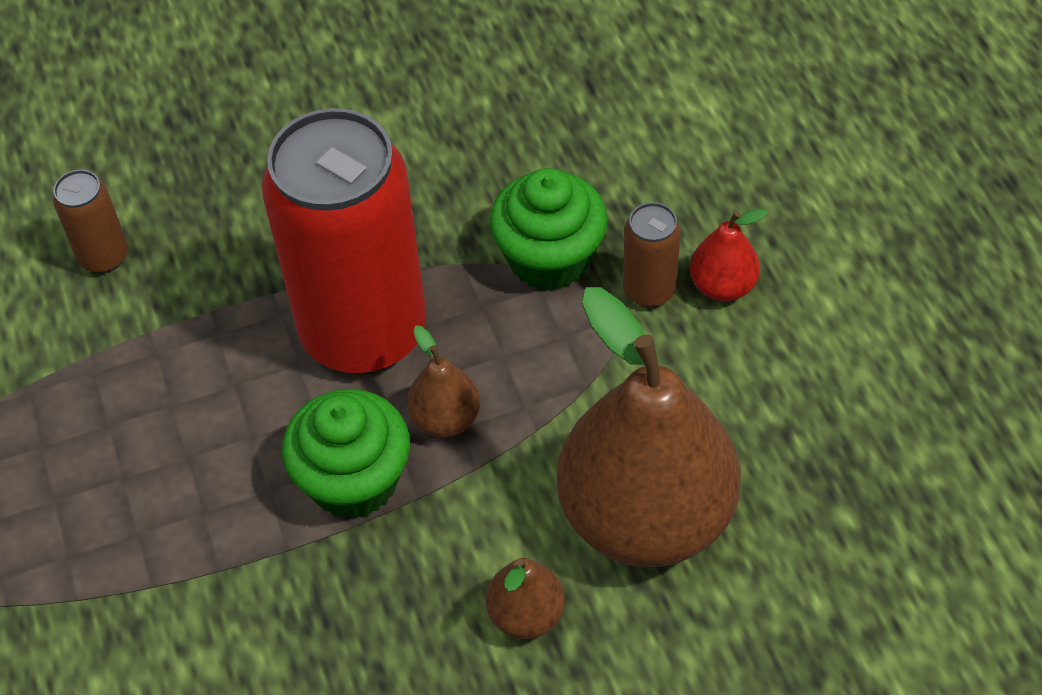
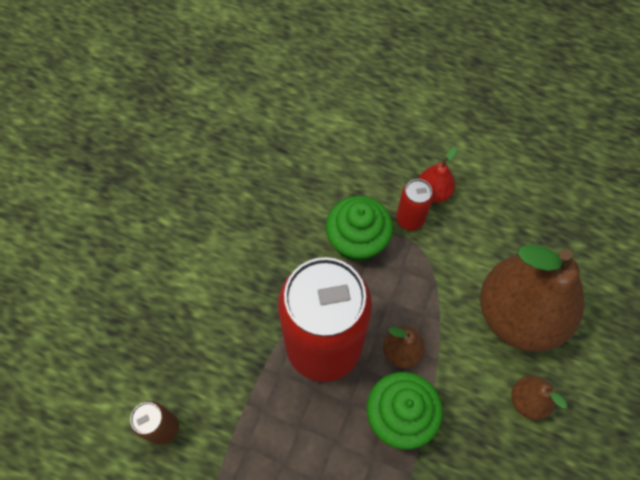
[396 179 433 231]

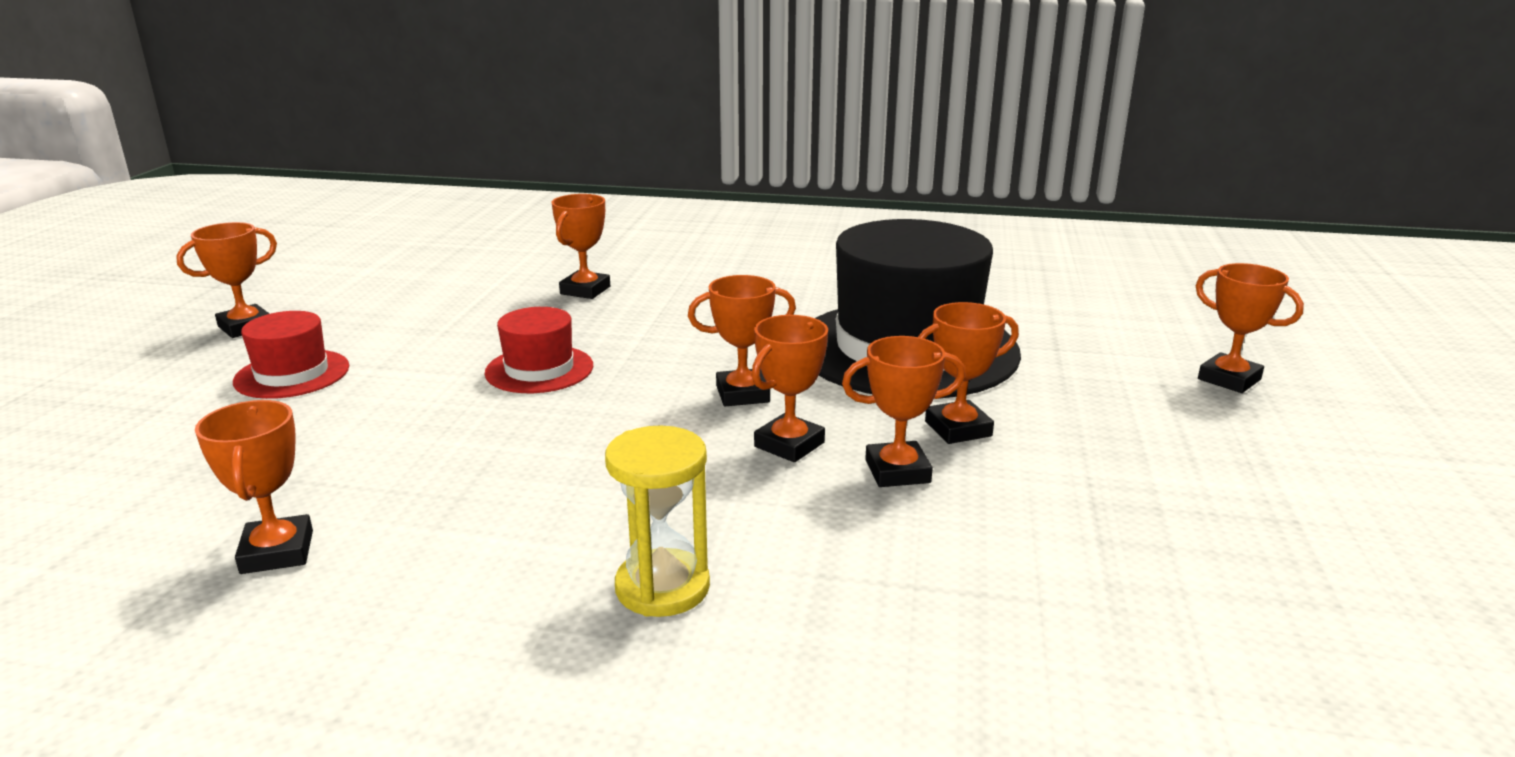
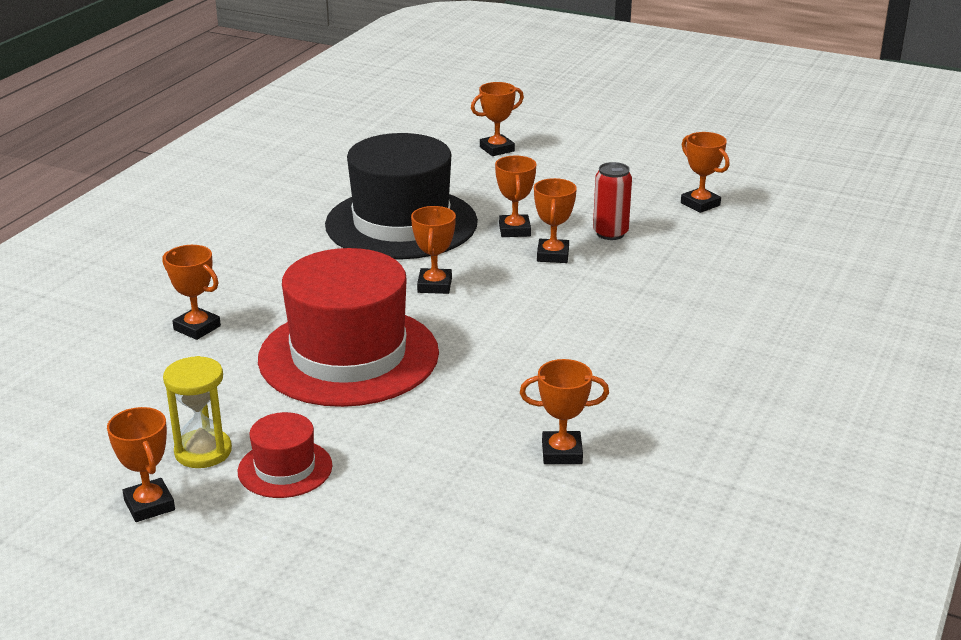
[258 248 439 407]
[163 356 232 468]
[681 132 729 213]
[593 162 632 240]

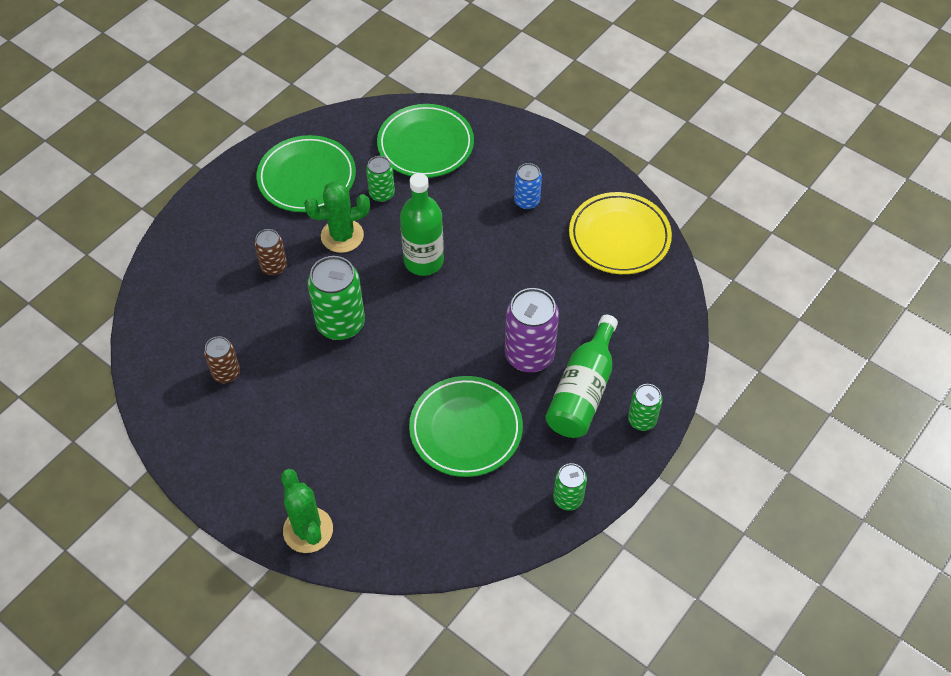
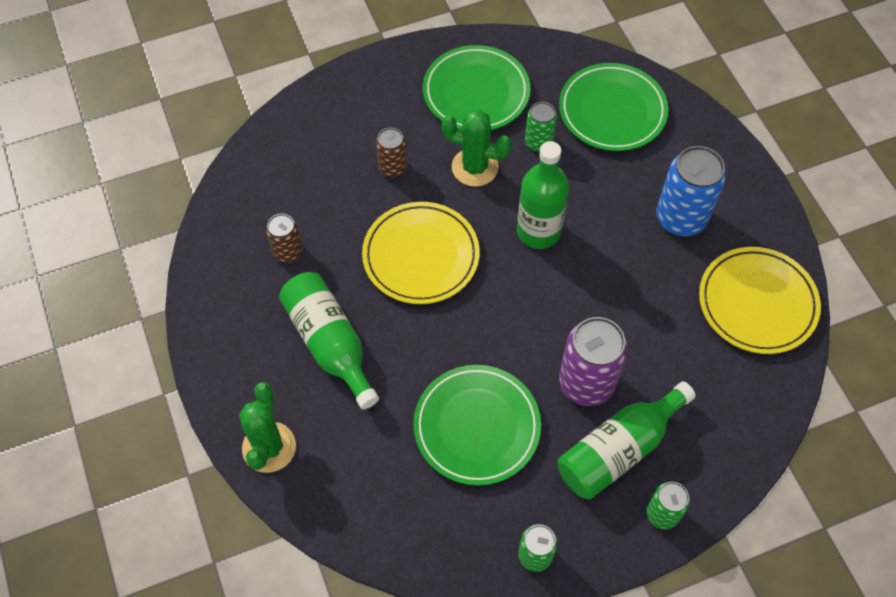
[362 202 480 304]
[656 146 726 236]
[279 272 379 409]

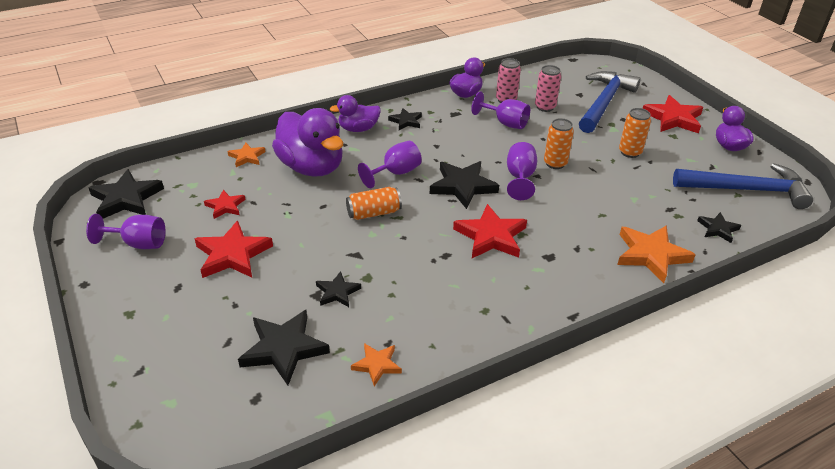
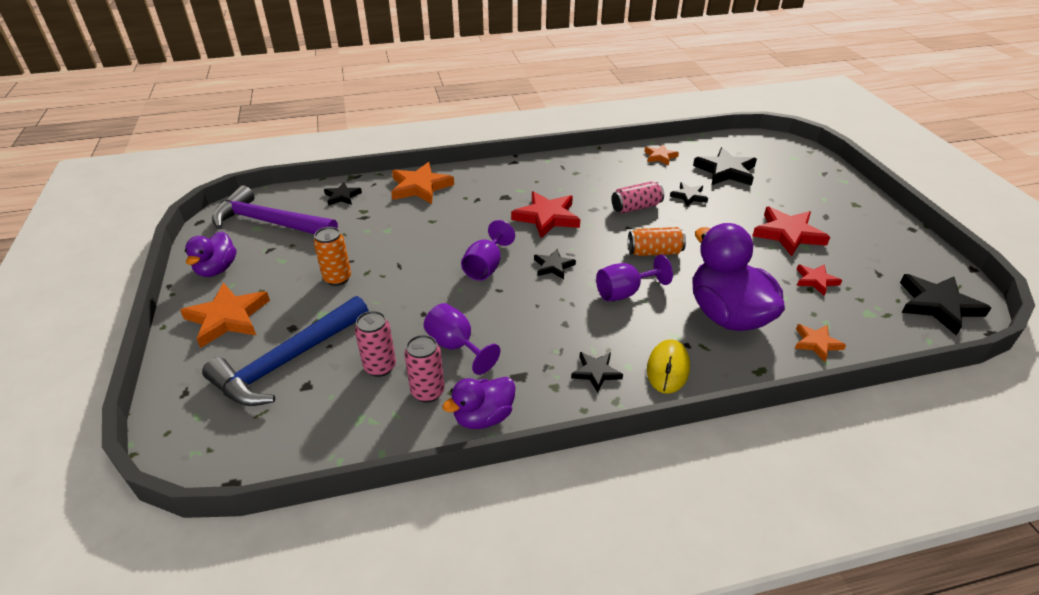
[86 214 166 249] (first image)
[647 339 690 394]
[534 249 576 279]
[544 118 574 169] (first image)
[180 283 270 348]
[212 185 338 234]
[611 181 664 213]

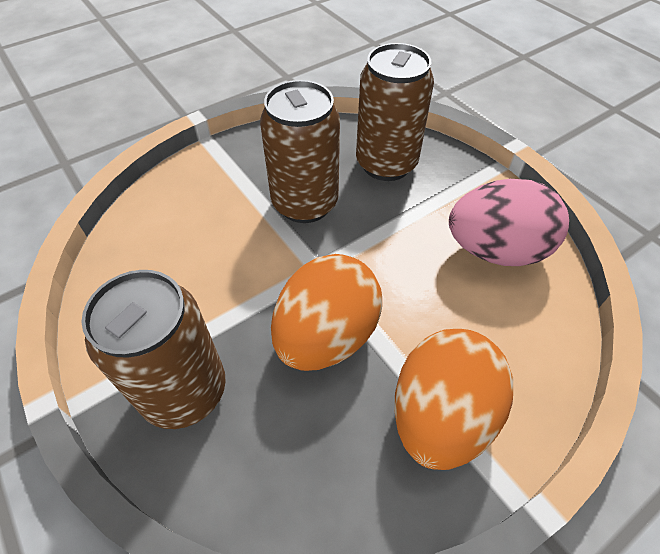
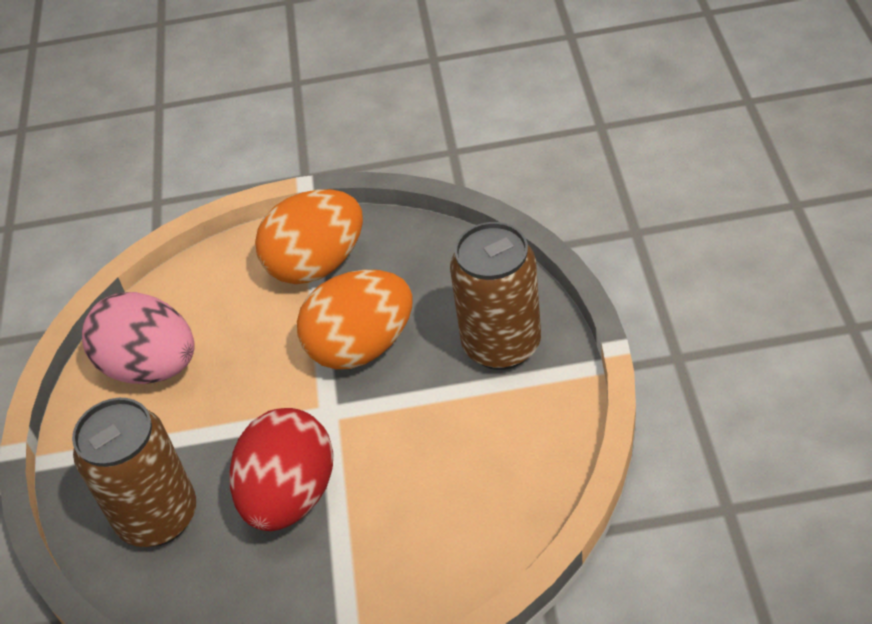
[229 408 334 531]

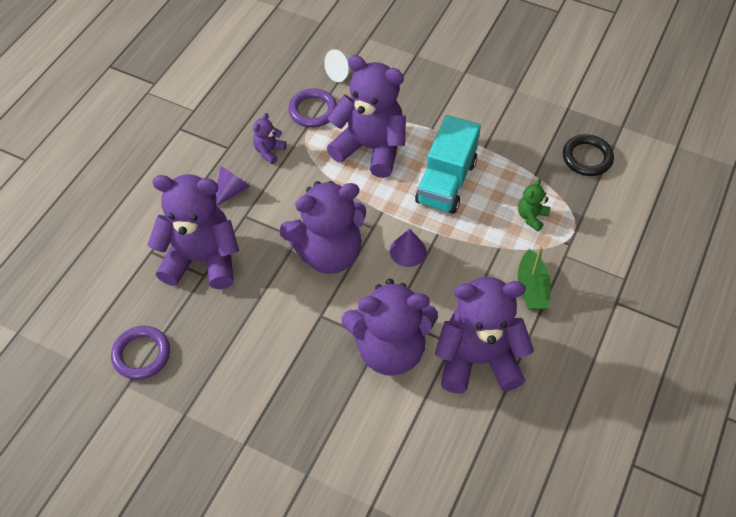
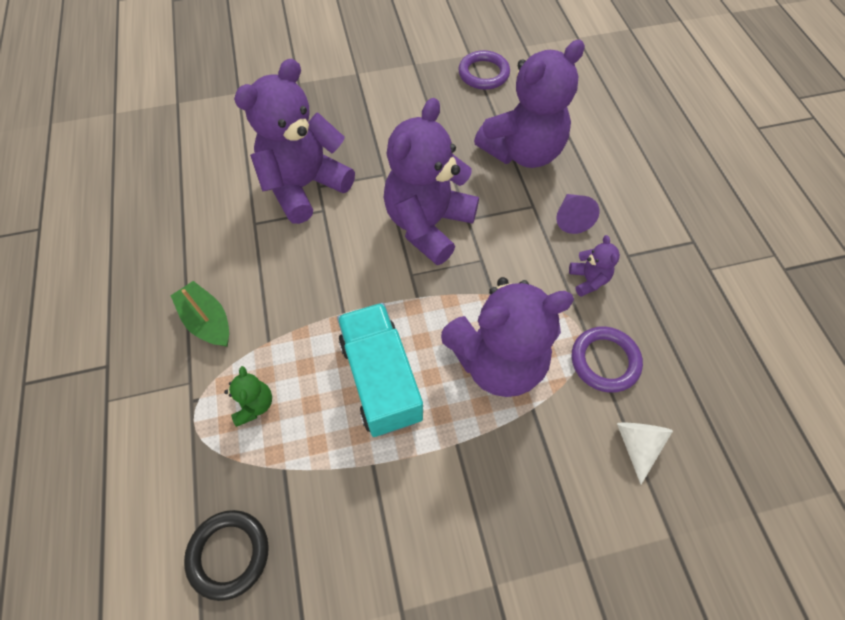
[390 229 427 267] (first image)
[435 277 534 394] (first image)

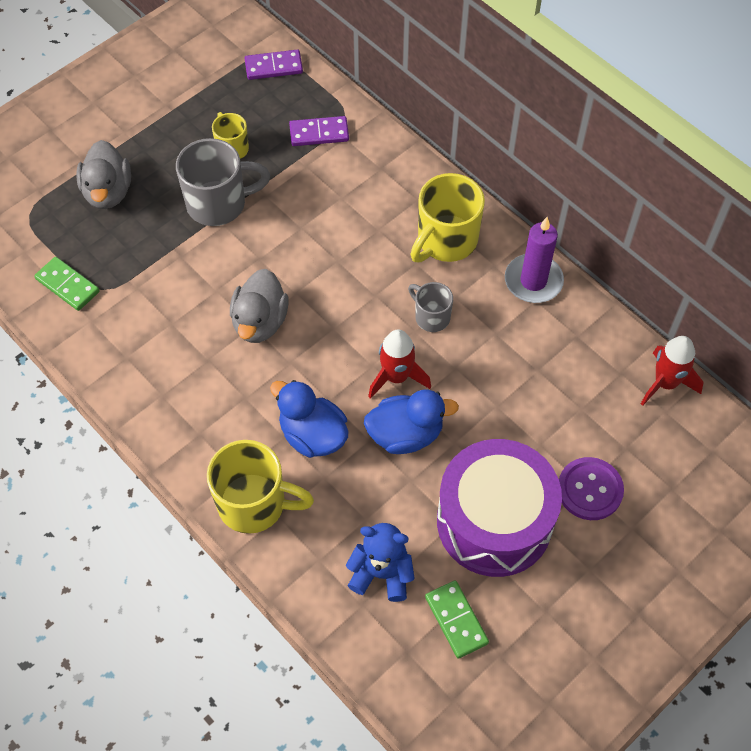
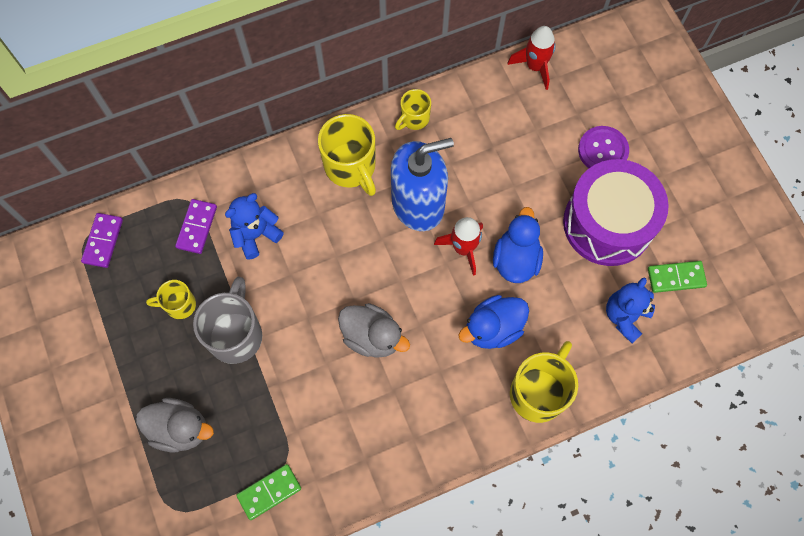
[391 138 454 231]
[395 89 431 130]
[225 193 284 260]

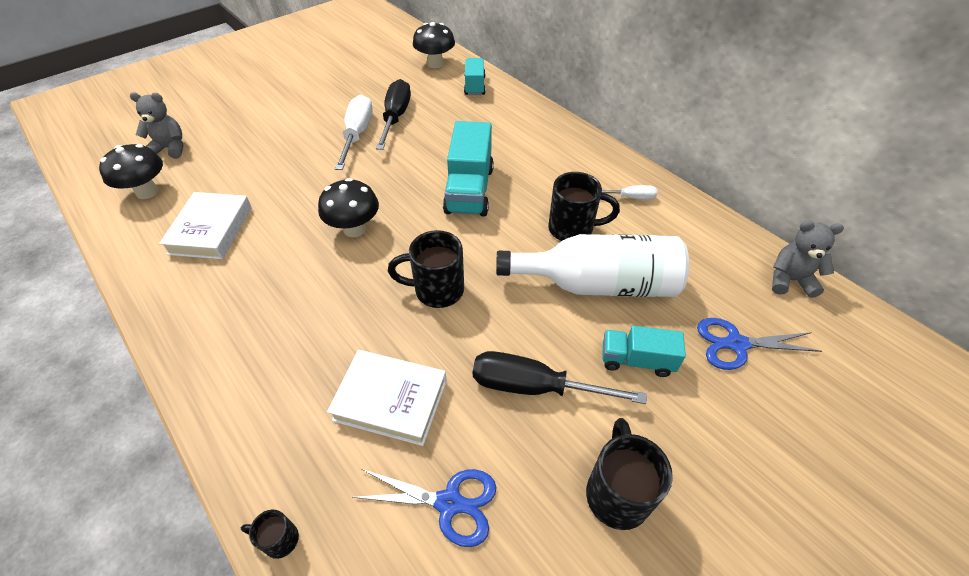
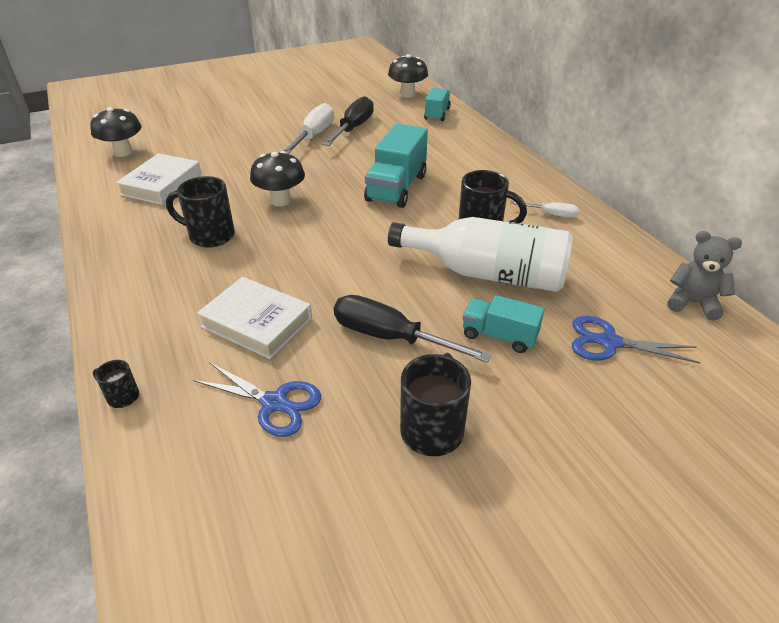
[130 92 183 159] (first image)
[166 176 235 248]

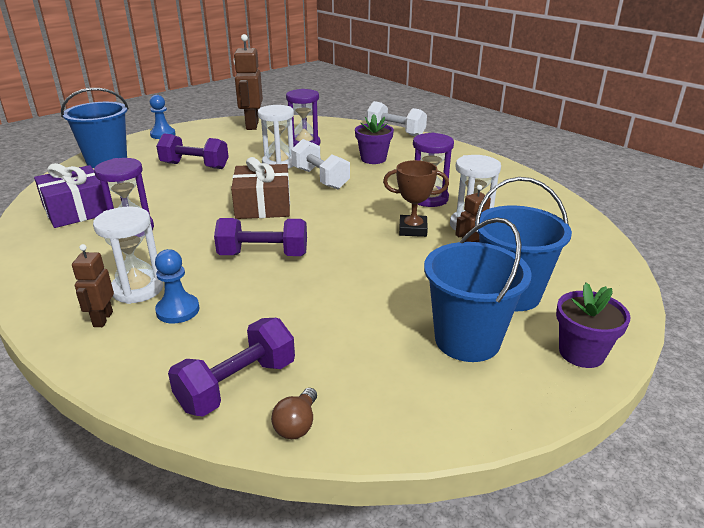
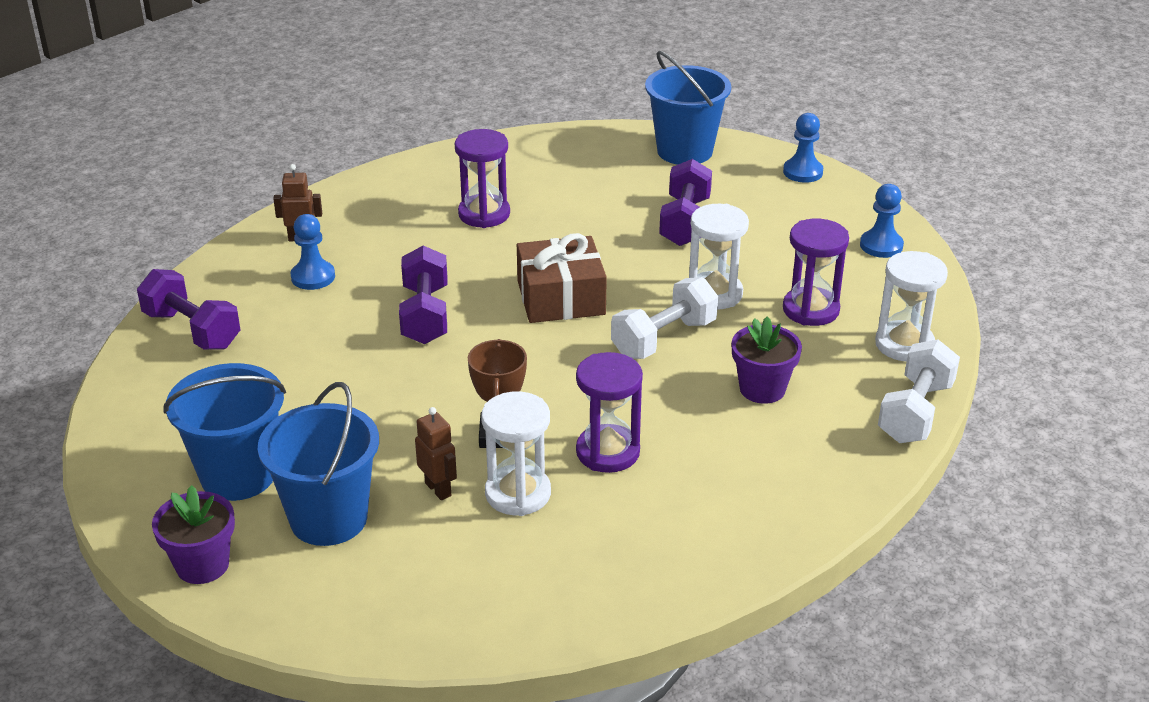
[34 163 107 228] (first image)
[875 251 948 361]
[860 184 904 258]
[271 388 317 439] (first image)

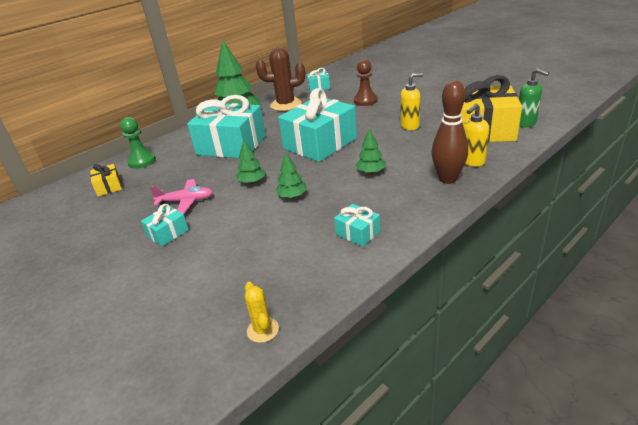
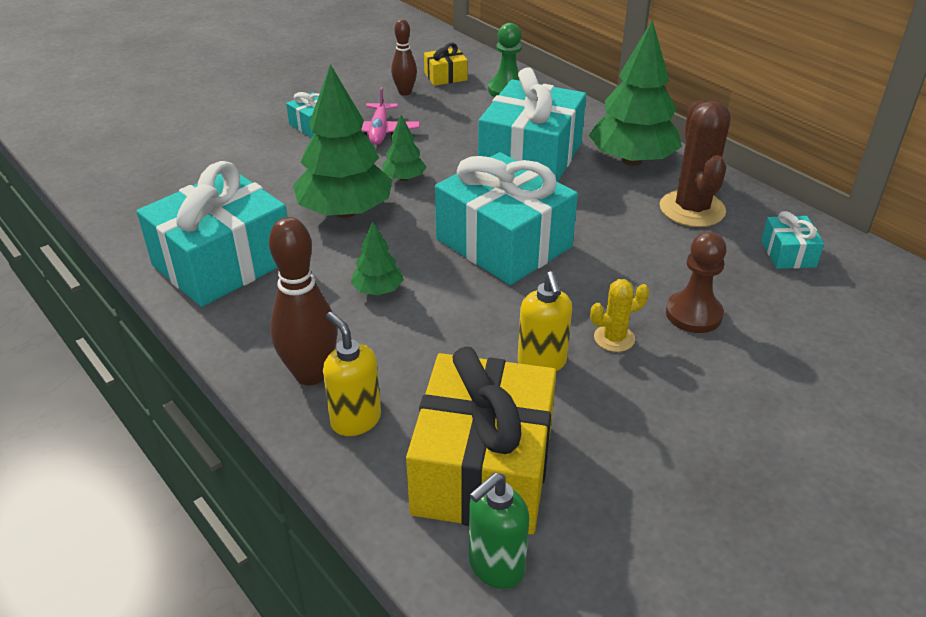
[590 279 649 352]
[293 64 392 218]
[137 161 287 307]
[391 19 417 96]

